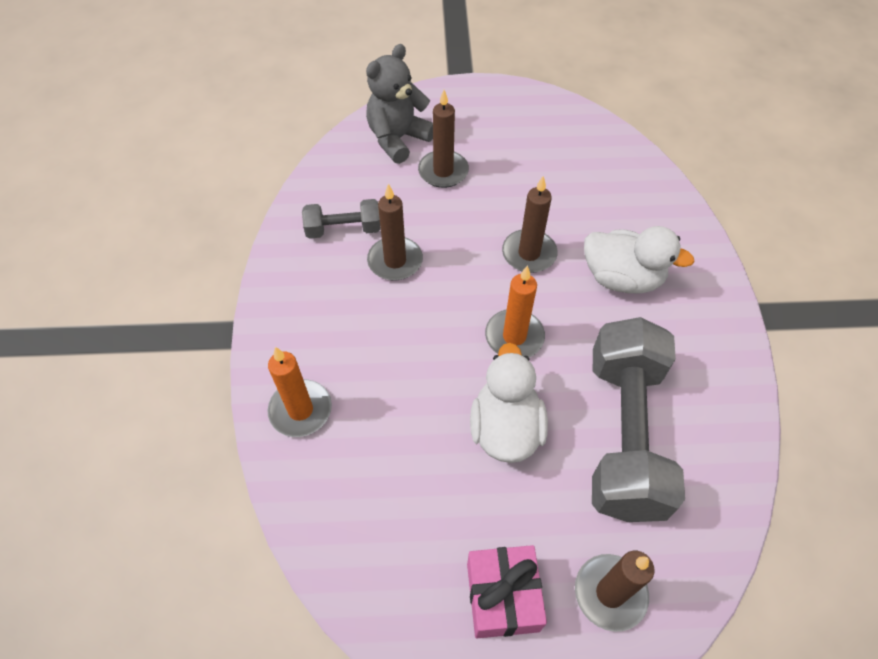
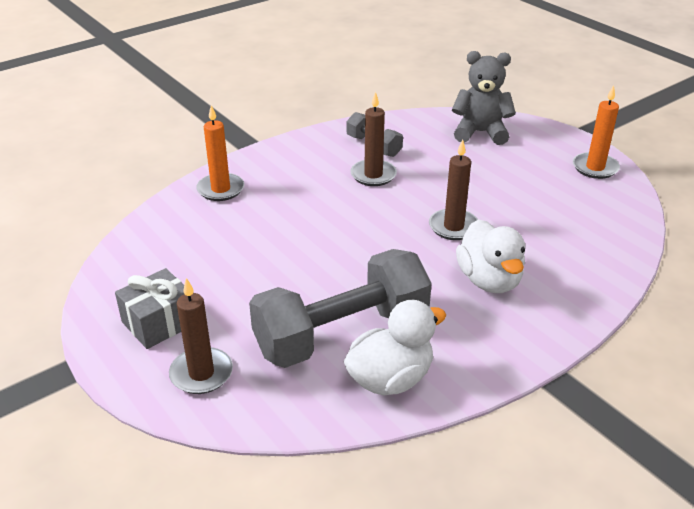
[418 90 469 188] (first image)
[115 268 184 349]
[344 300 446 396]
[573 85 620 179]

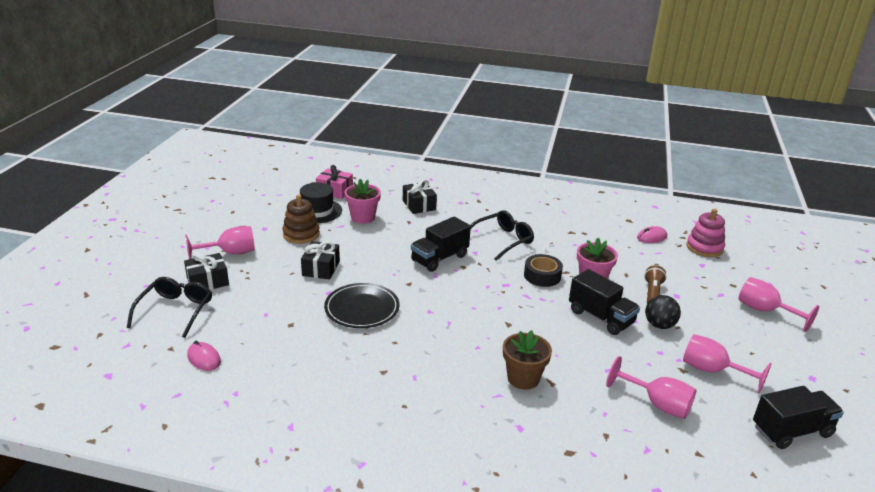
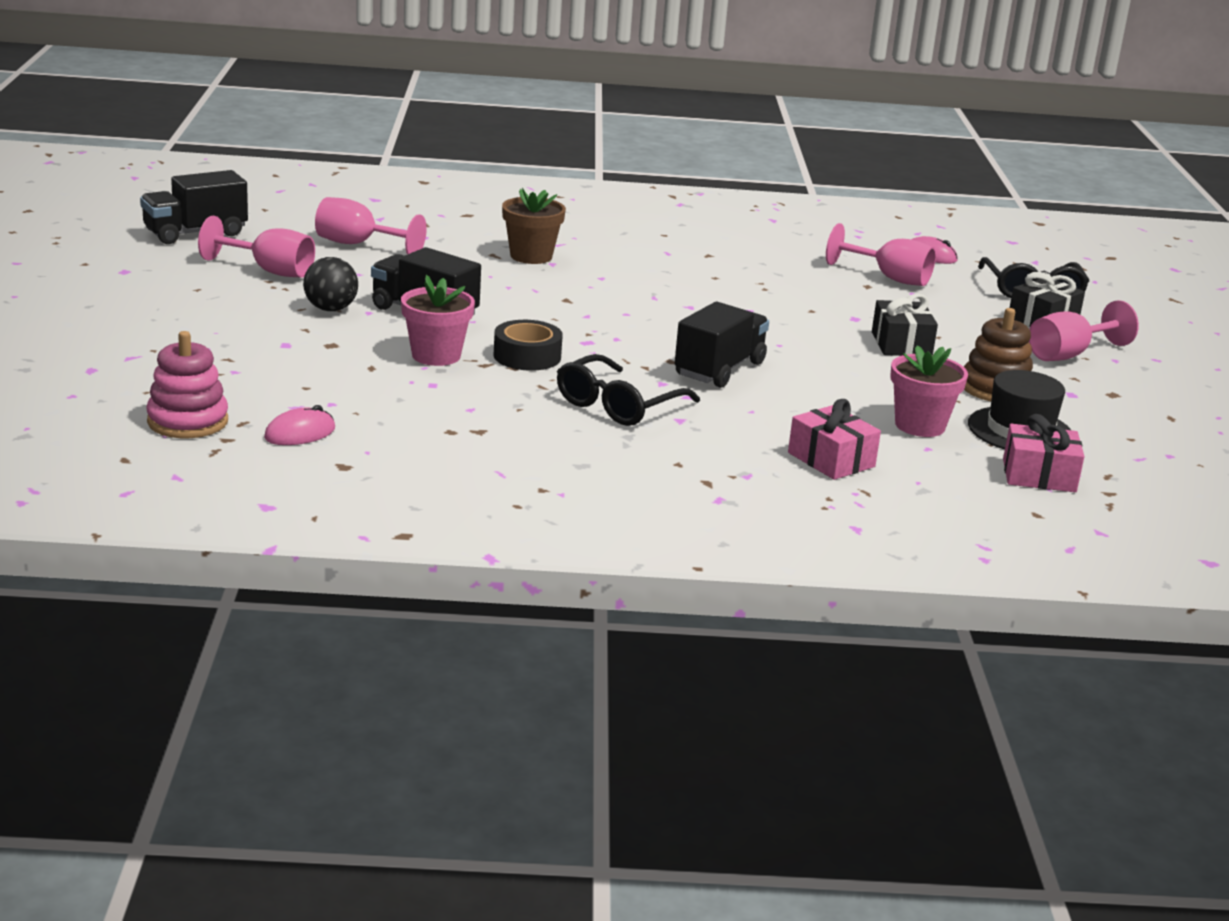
[324 283 400 328] (first image)
[788 399 881 480]
[644 265 667 303] (first image)
[826 223 936 286]

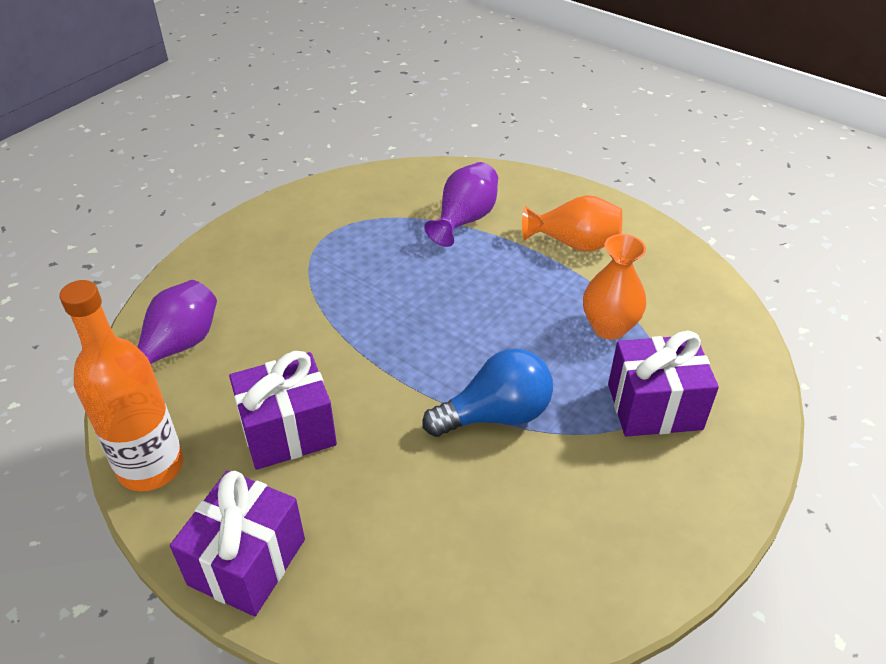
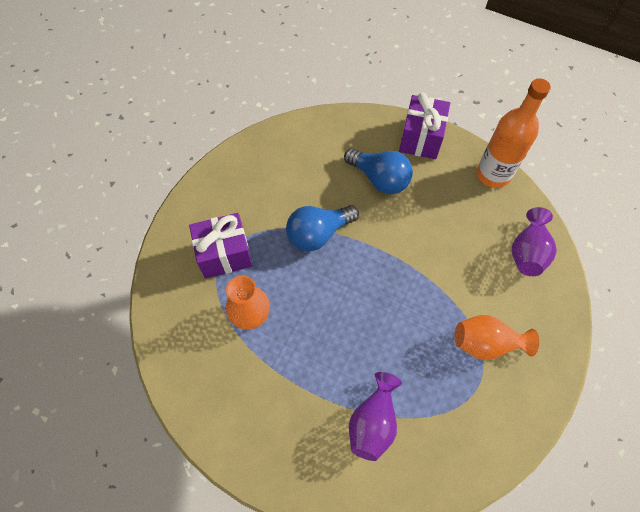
[229 351 337 470] (first image)
[455 315 539 360]
[344 148 413 194]

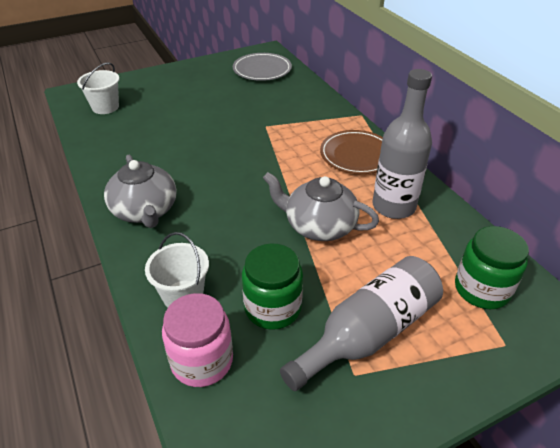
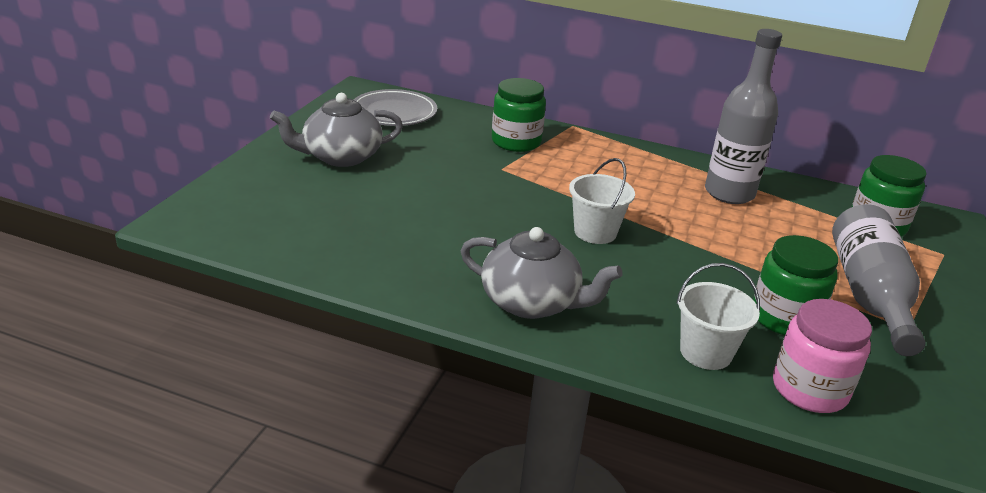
[569 158 635 244]
[270 93 403 167]
[320 130 383 174] (first image)
[492 78 546 152]

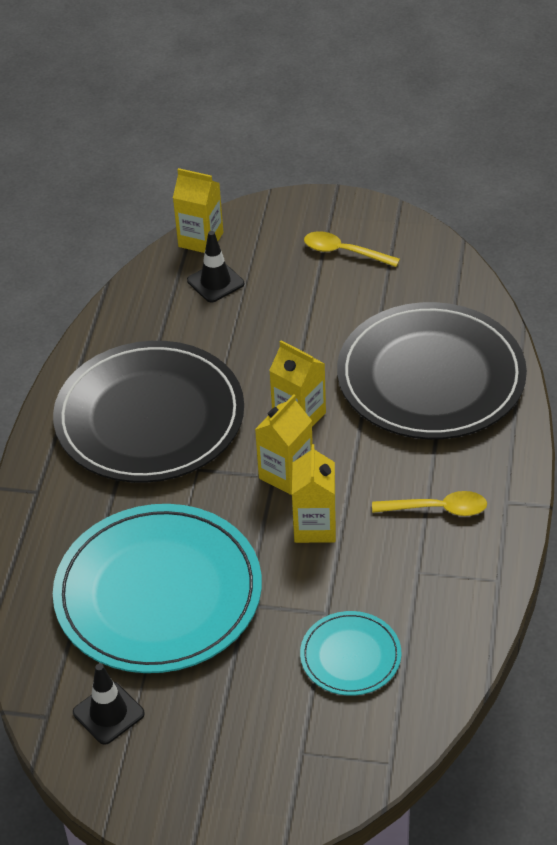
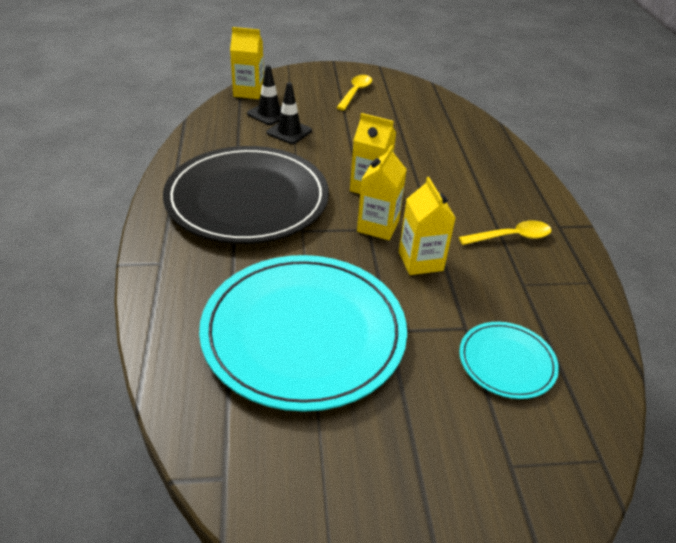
[266 82 312 144]
[336 75 372 110]
[337 302 527 439] (first image)

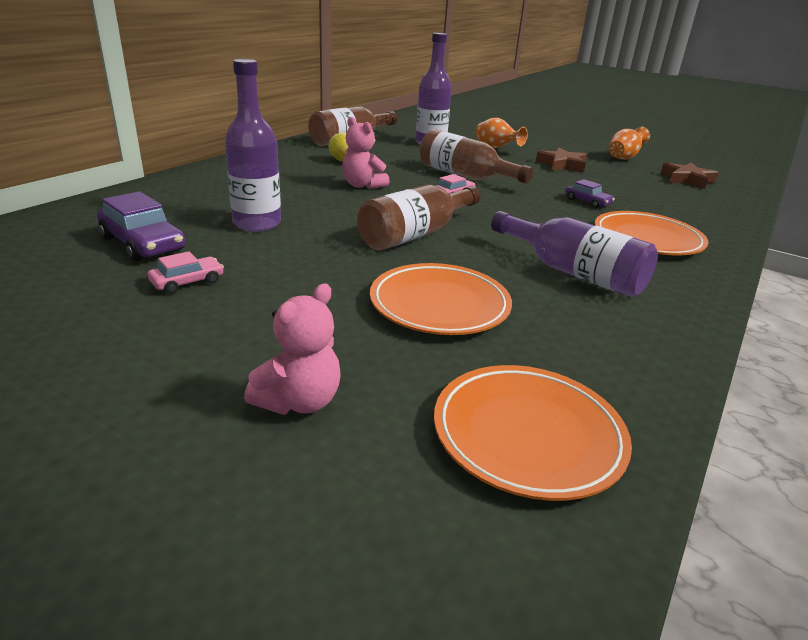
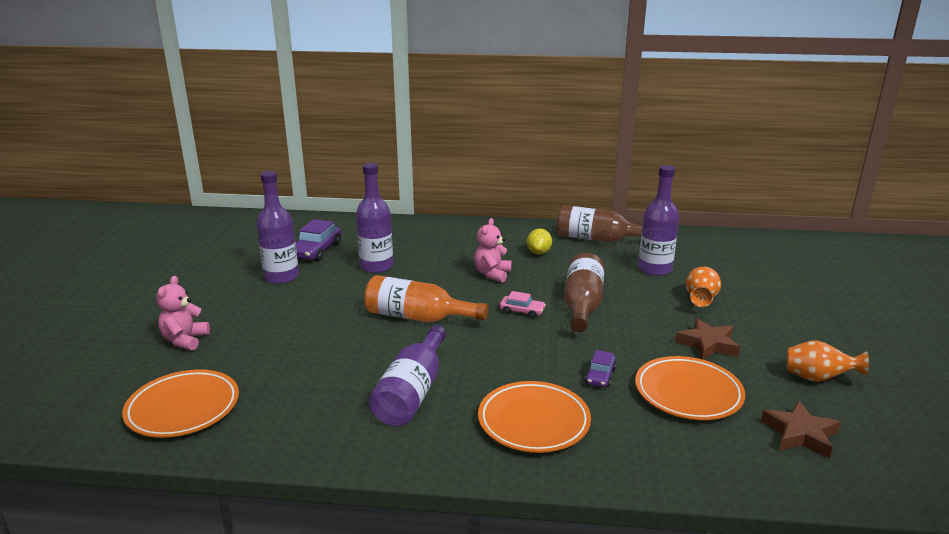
[257 171 299 284]
[156 276 210 351]
[364 275 488 322]
[635 356 745 420]

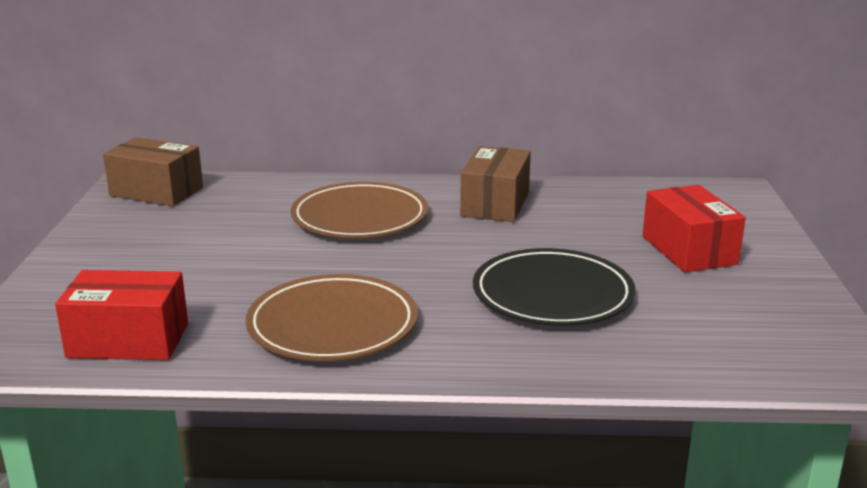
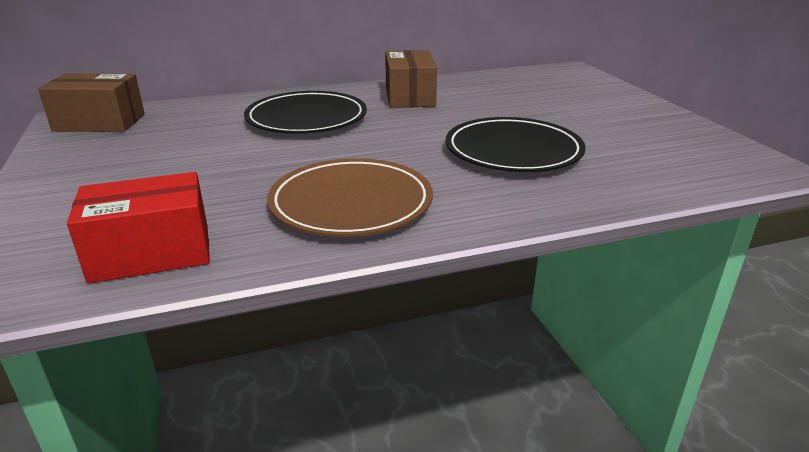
[244 91 367 134]
[643 185 746 272] (first image)

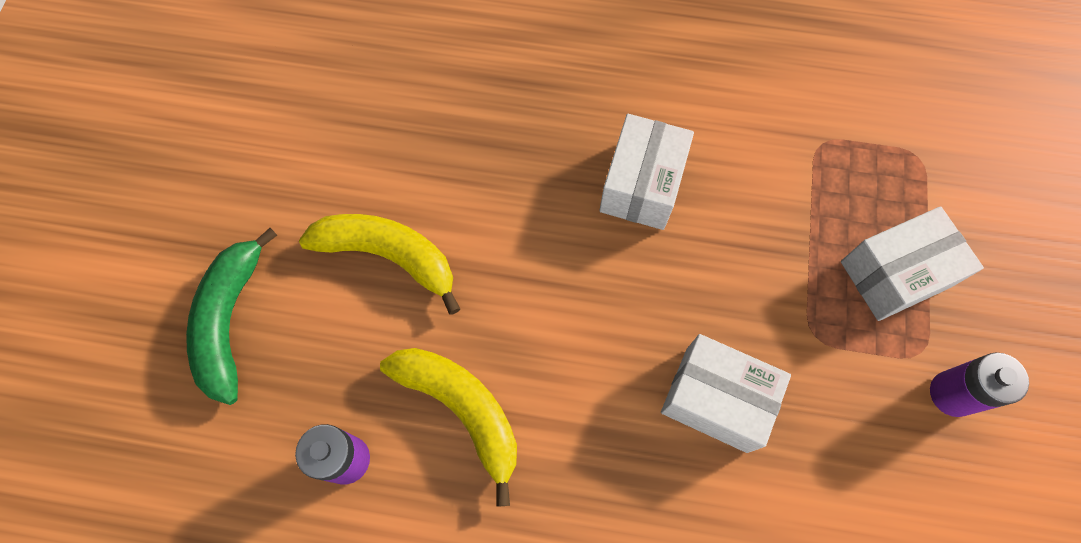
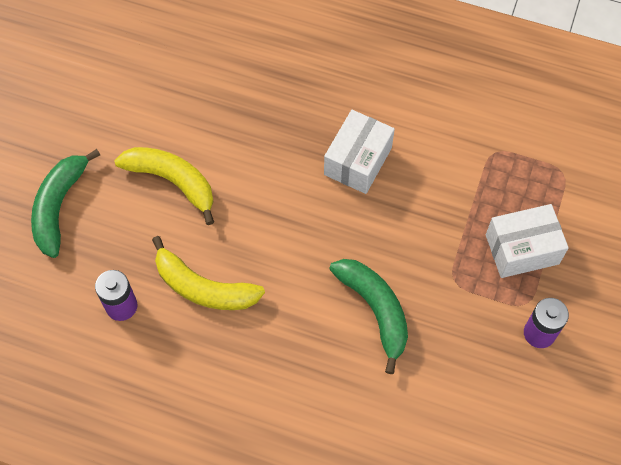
[152 236 265 310]
[329 259 408 374]

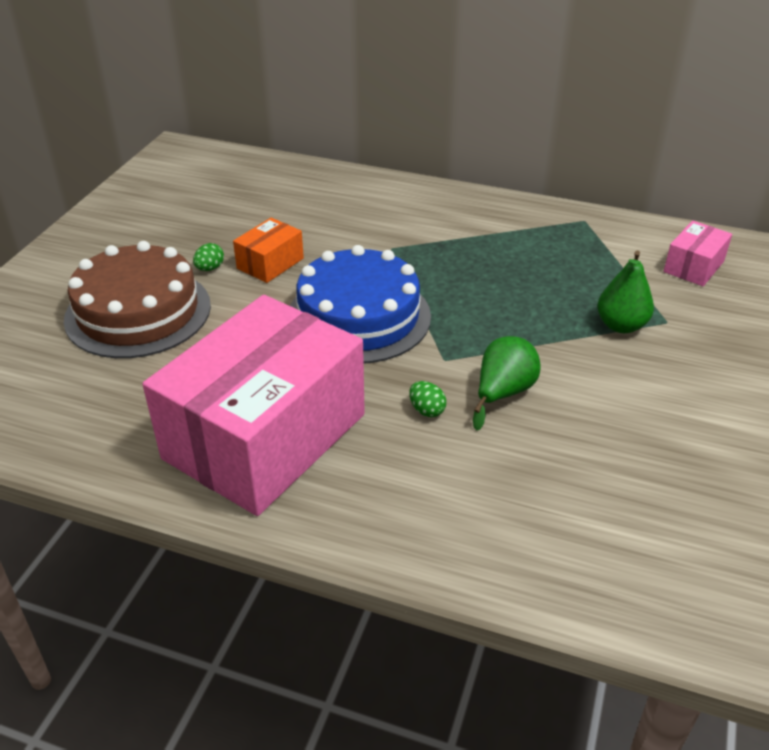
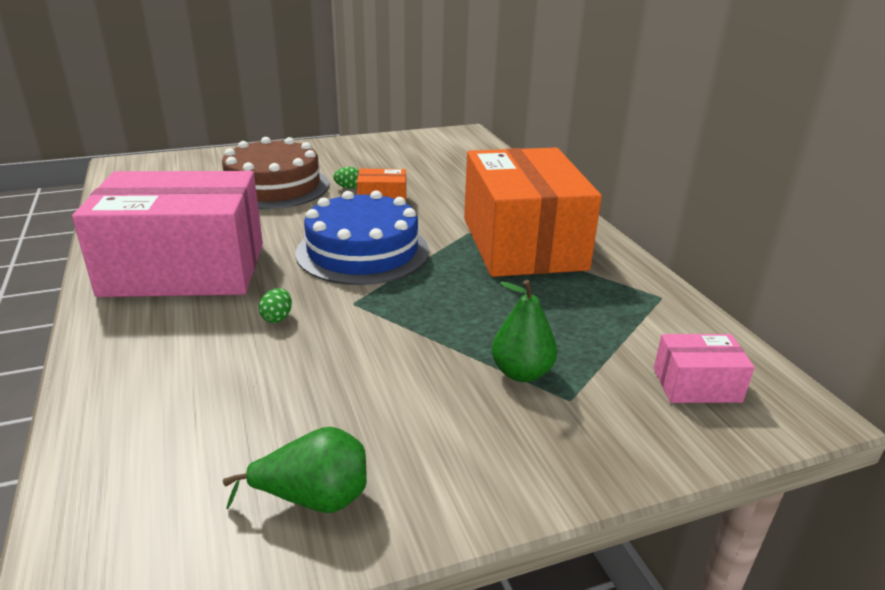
[223 427 367 513]
[464 148 602 277]

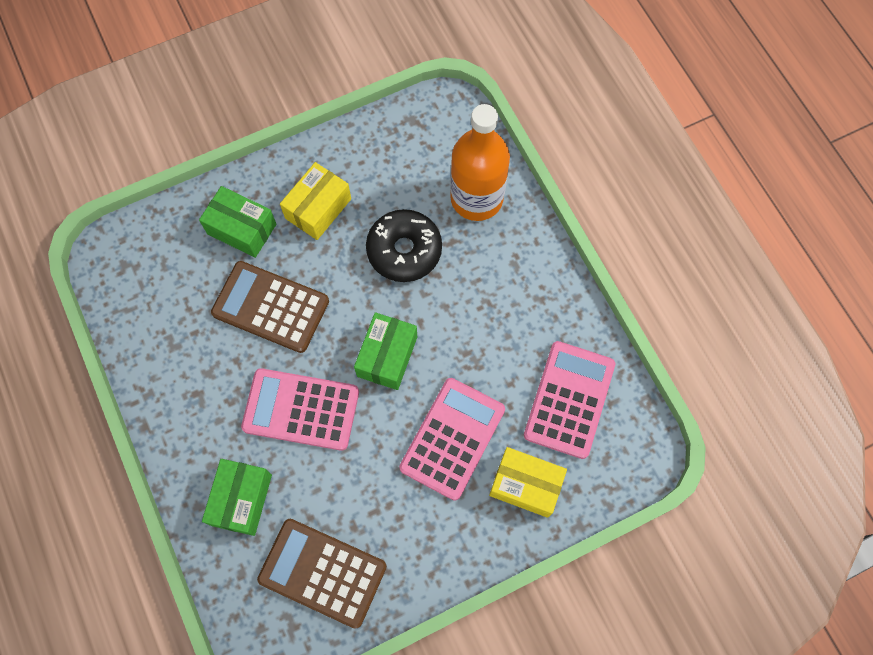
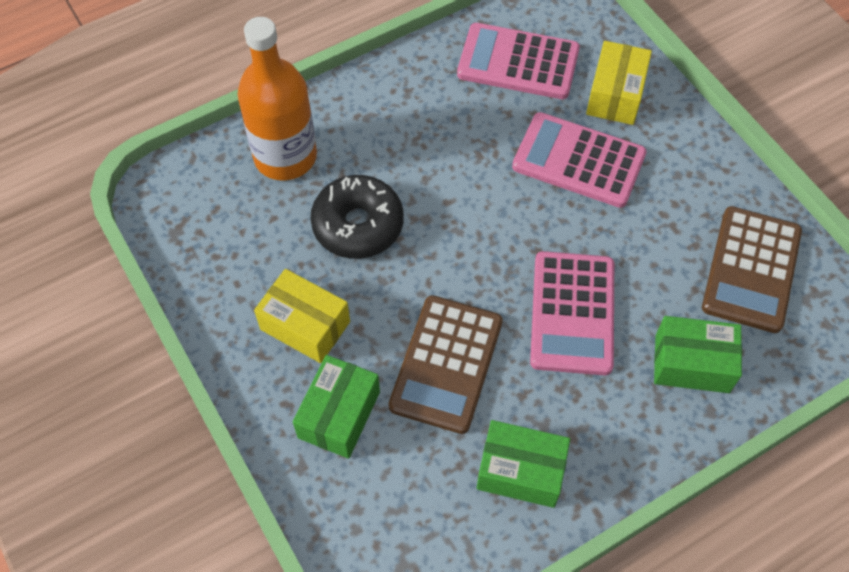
[477 420 570 508]

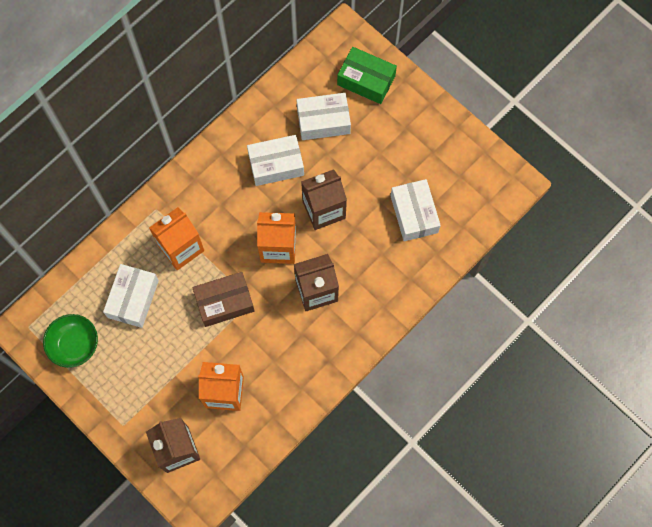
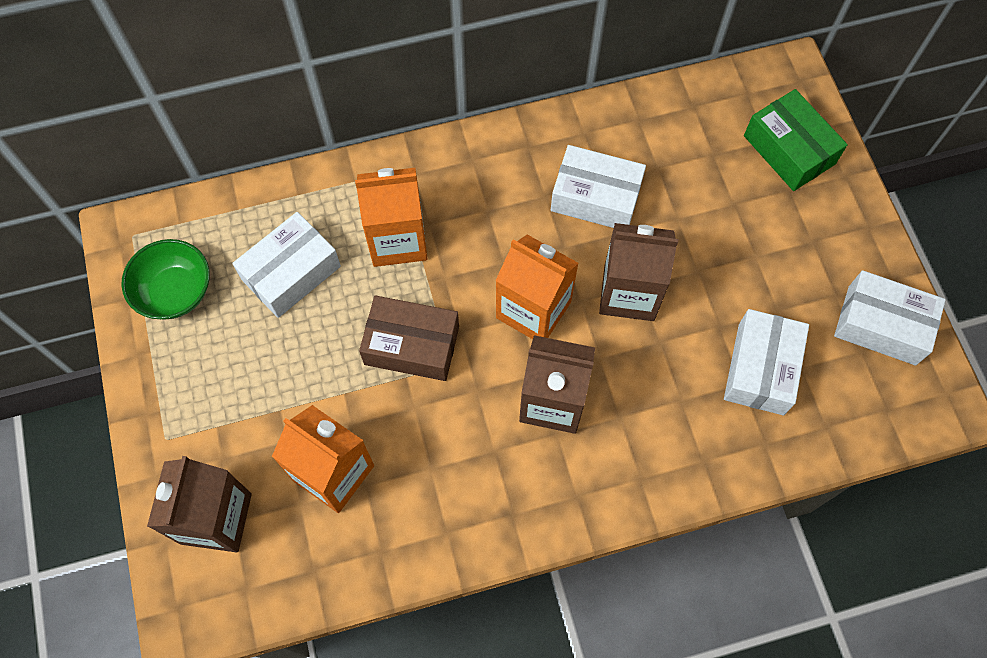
[834 270 946 365]

